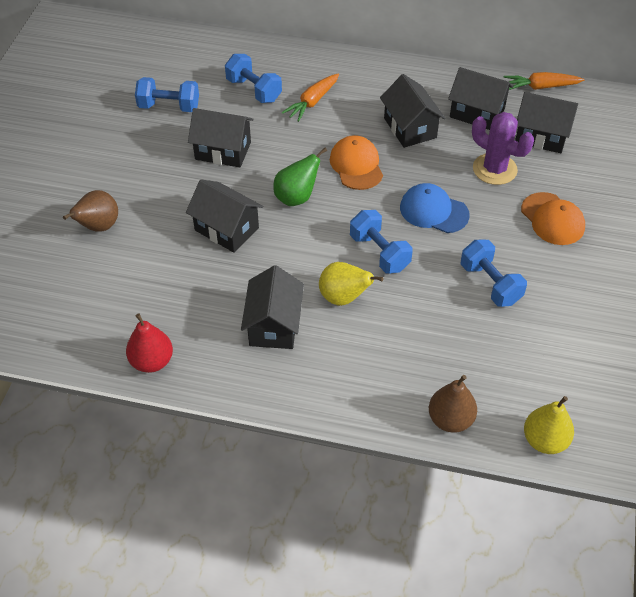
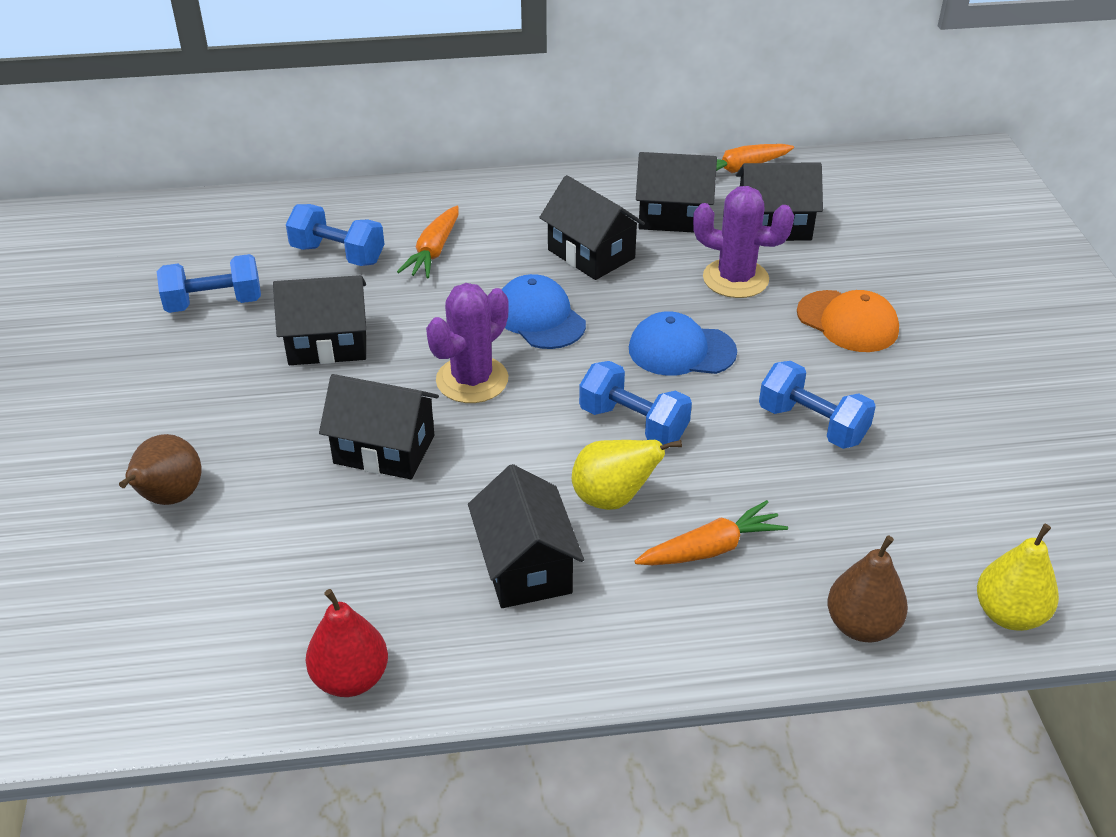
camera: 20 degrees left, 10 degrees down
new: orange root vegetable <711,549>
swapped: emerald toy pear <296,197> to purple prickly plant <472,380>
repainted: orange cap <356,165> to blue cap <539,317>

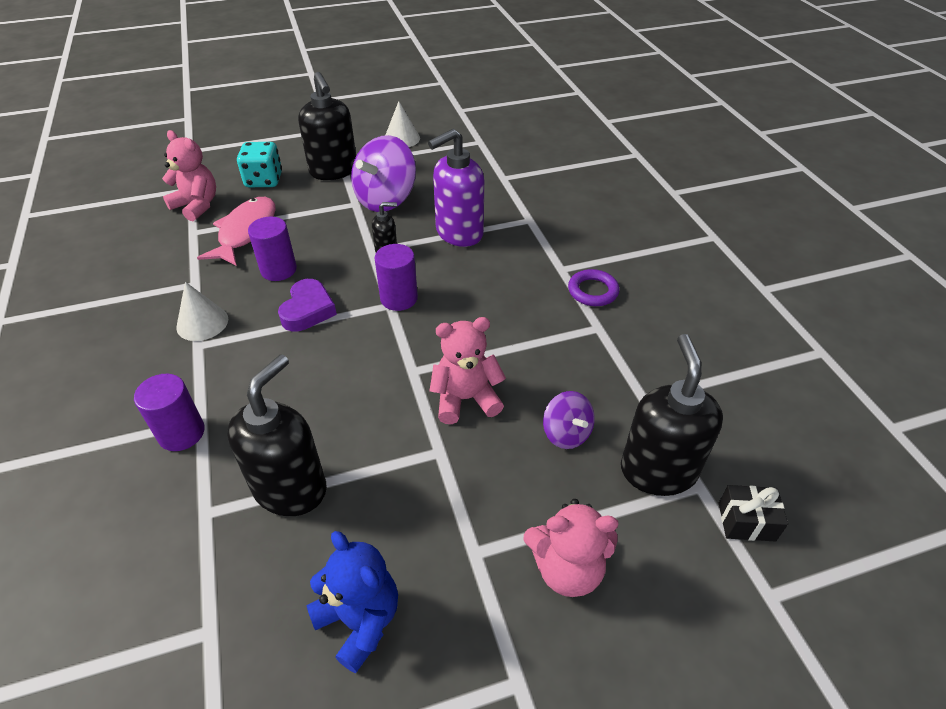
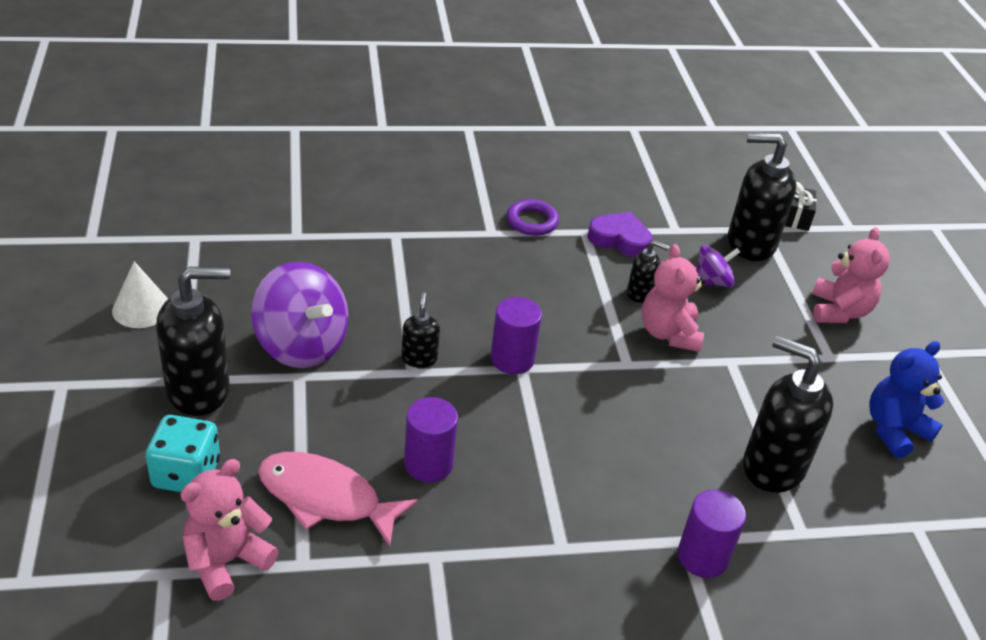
camera: 85 degrees left, 5 degrees down
gone: white solid cone <202,323>; purple soap dispenser <459,233>
new: black soap dispenser <640,293>
shifted: purple heart <308,310> to <620,239>

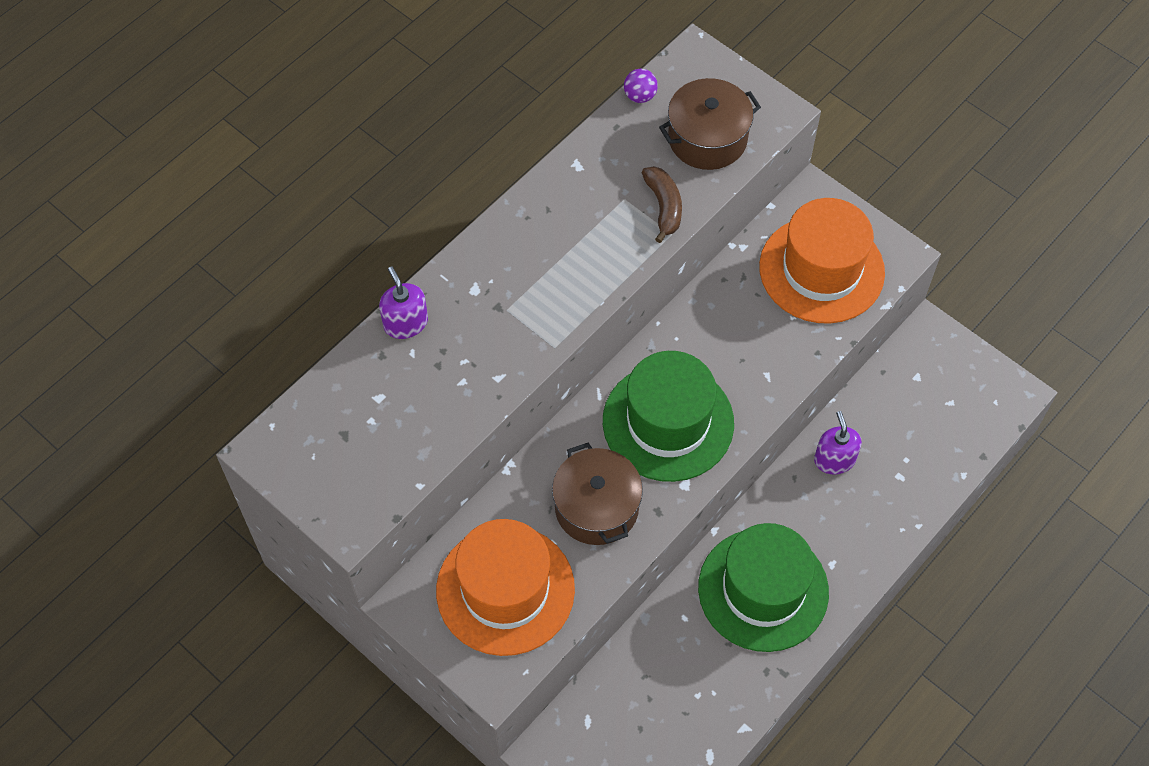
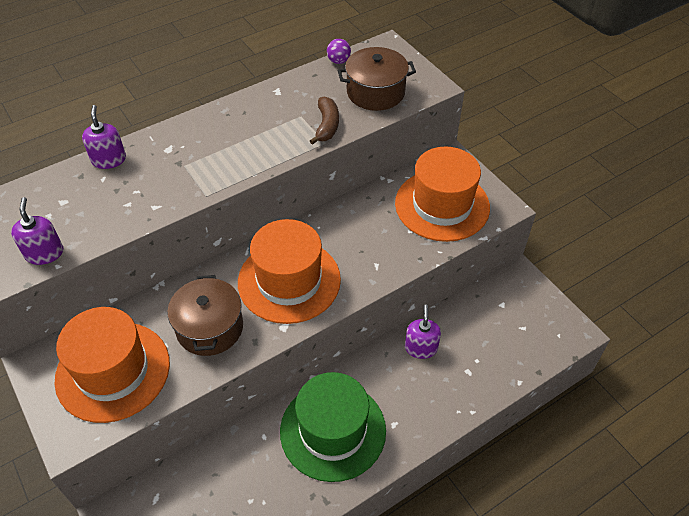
camera: 15 degrees right, 10 degrees down
new: purple soap dispenser <44,253>
repainted: emerald tall hat <668,422> to orange tall hat <289,281>

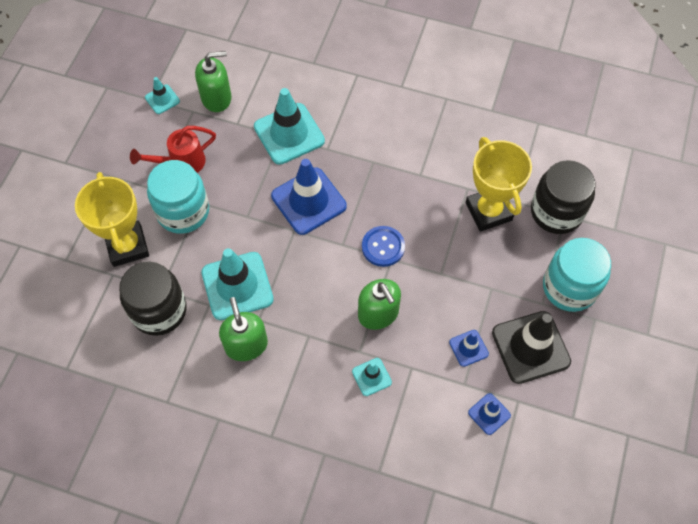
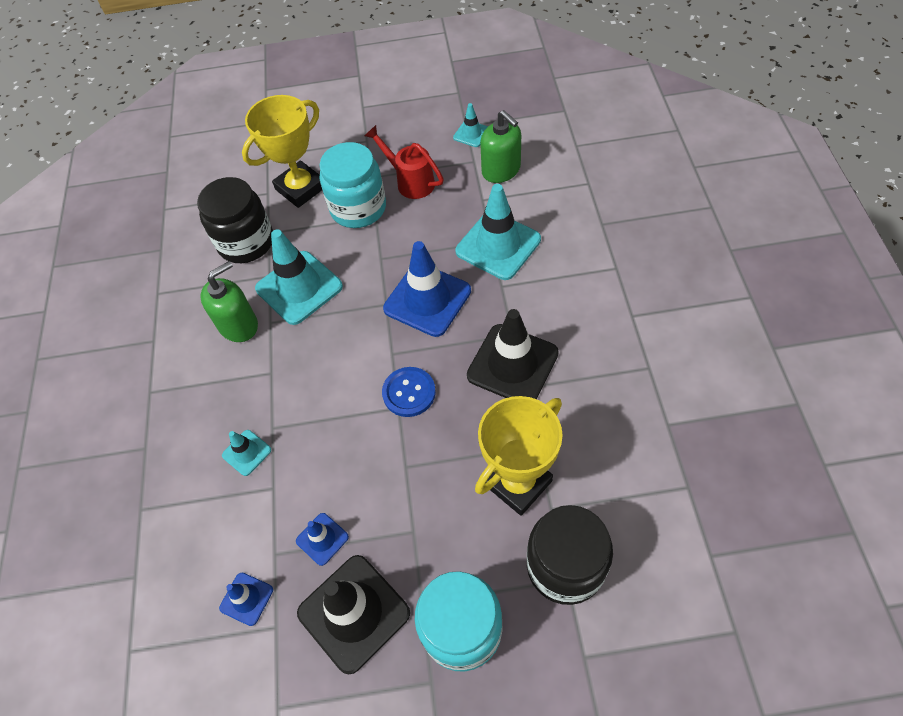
camera: 70 degrees right, 5 degrees down
gone: emerald soap dispenser <378,314>
new: black traffic cone <512,364>

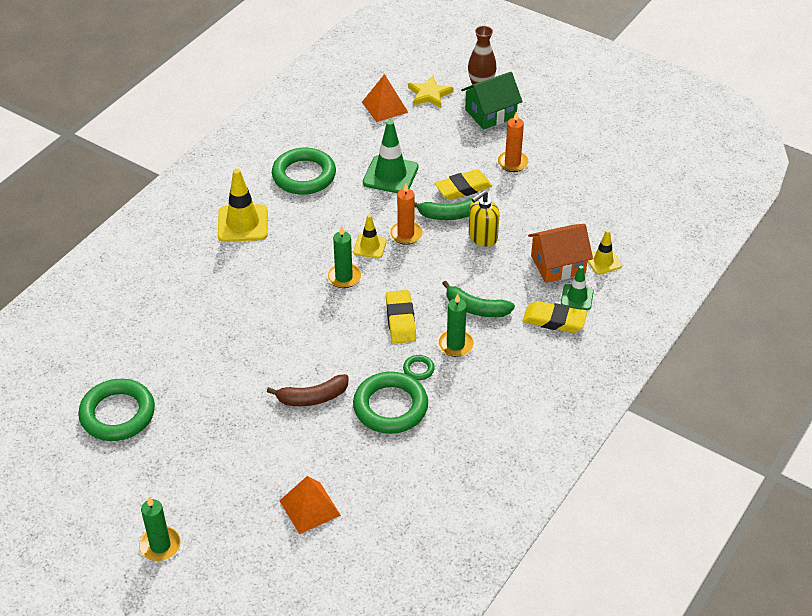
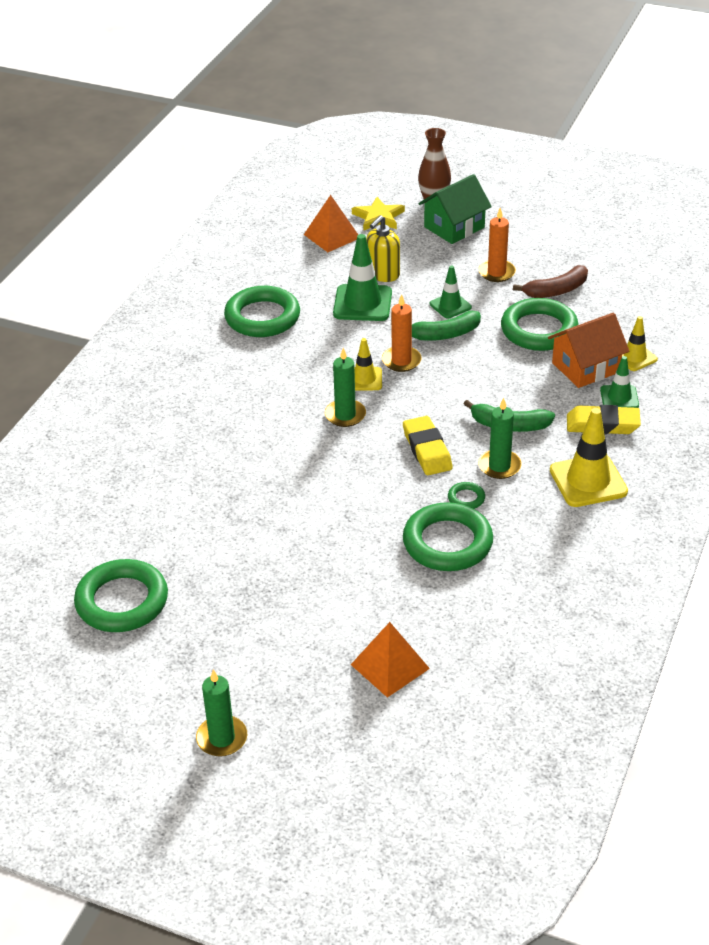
camera: 10 degrees left, 5 degrees down
new: emerald torus <539,330>
shifted: bright yellow soap dispenser <482,237> to <383,274>; dark brown banana <312,397> to <556,290>; bright yellow traffic cone <243,223> to <588,481>
swapped: bright yellow gum eraser <463,188> to emerald traffic cone <450,305>

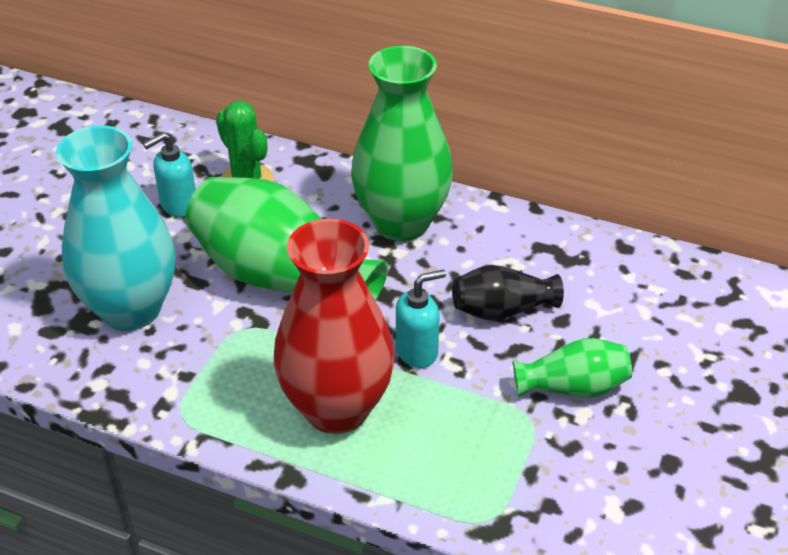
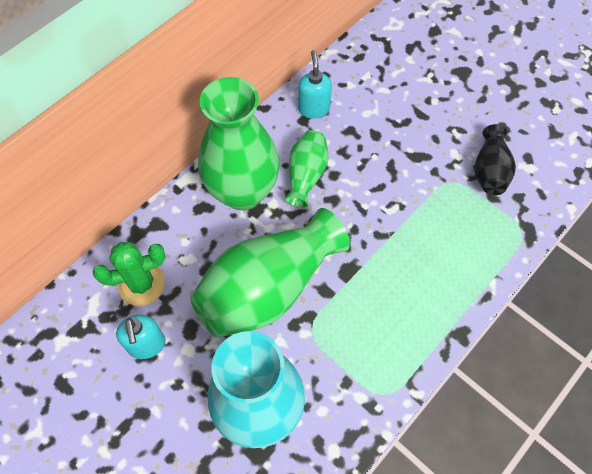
camera: 70 degrees left, 20 degrees up
gone: red flower vase <336,408>
shifted: emerald flower vase <573,387> to <306,175>; aqua soap dispenser <417,351> to <314,109>; black flower vase <502,310> to <489,171>

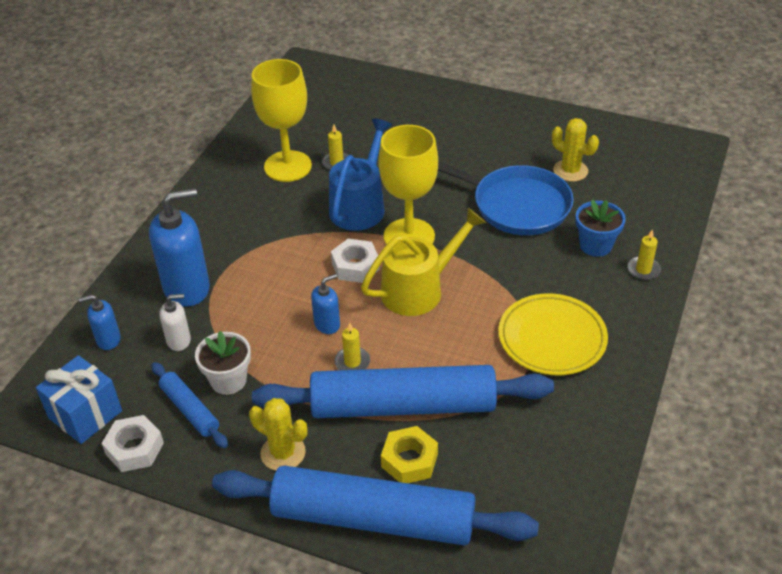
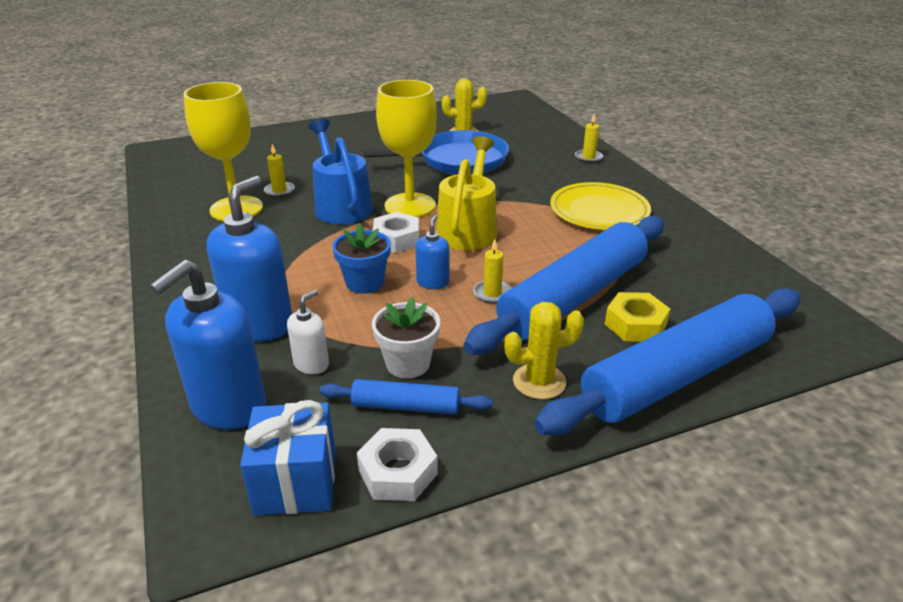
camera: 45 degrees left, 10 degrees down
shifted: blue plant pot <595,245> to <365,283>
scaled: blue soap dispenser <108,339> = <228,406> x1.98

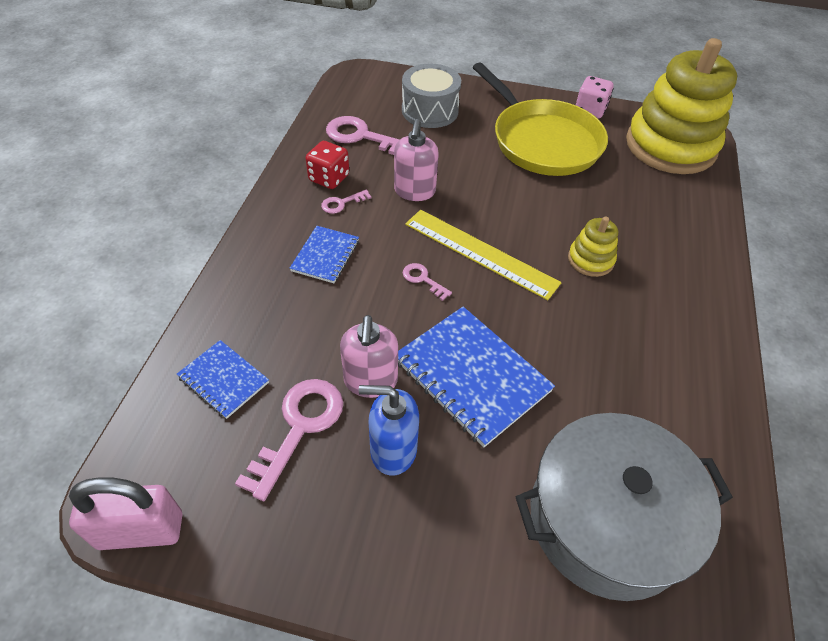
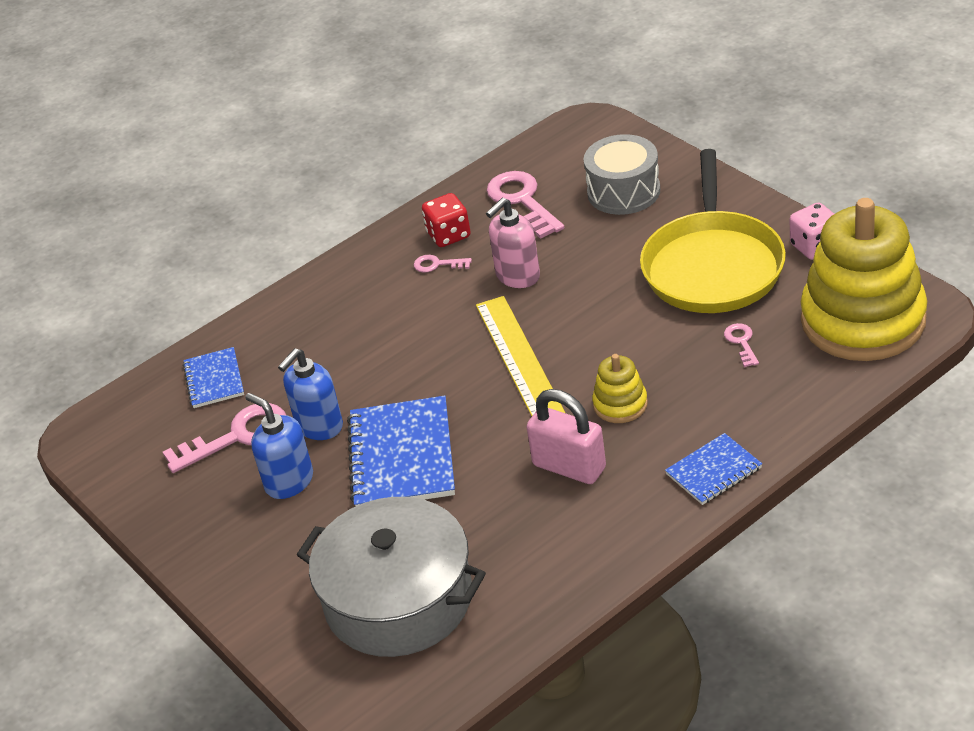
camera: 45 degrees right, 10 degrees down
shifted: rosy padlock <140,530> to <569,467>; blue notepad <325,256> to <713,471>; rosy door key <423,279> to <741,342>
repainted: rosy soap dispenser <370,381> to blue soap dispenser <319,426>

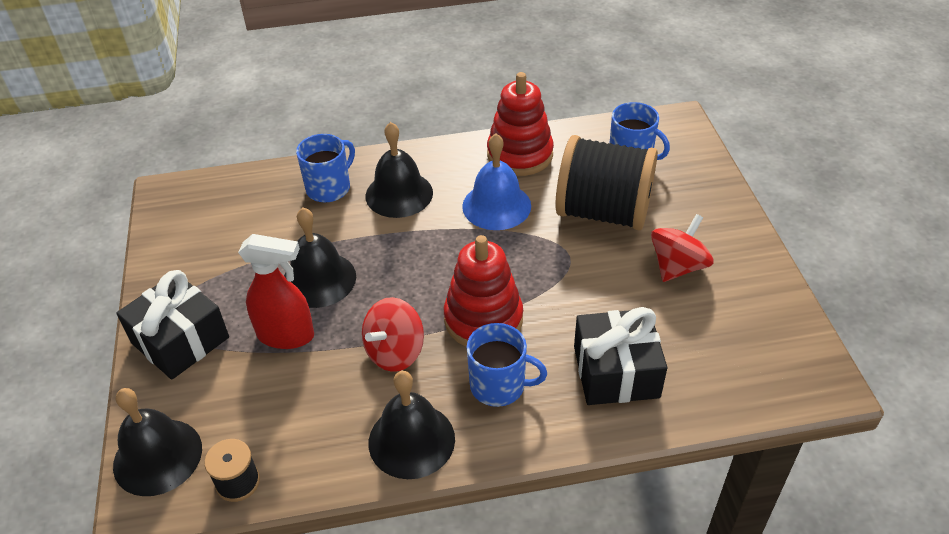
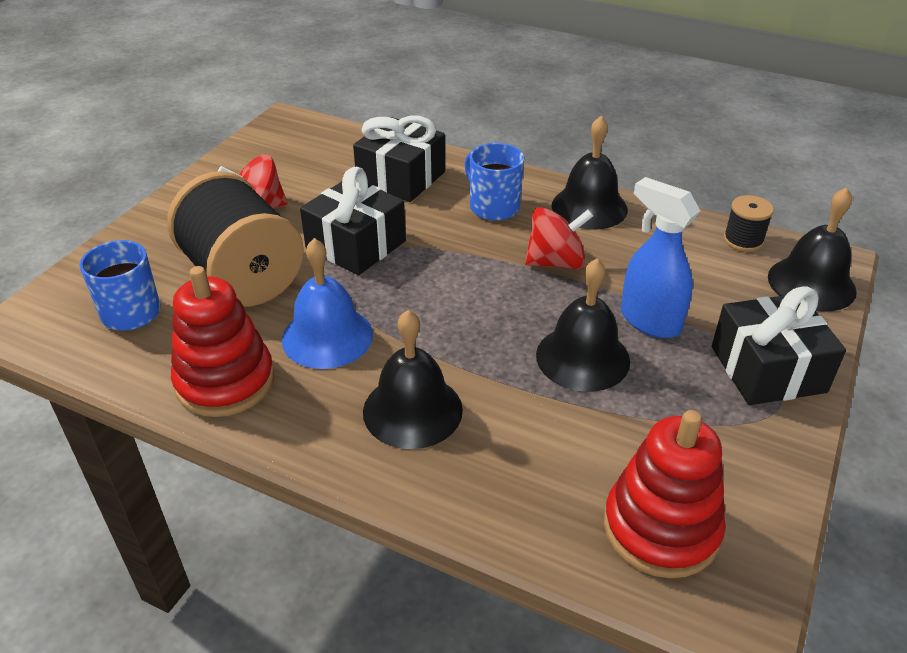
camera: 145 degrees left, 5 degrees down
gone: blue coffee mug <329,188>
new: black gift <356,245>
shifted: red stacking toy <483,319> to <661,528>
repainted: red sprayer <286,335> to blue sprayer <649,321>

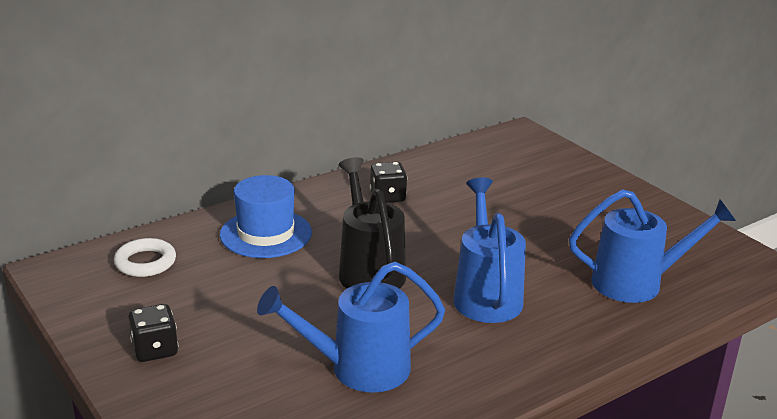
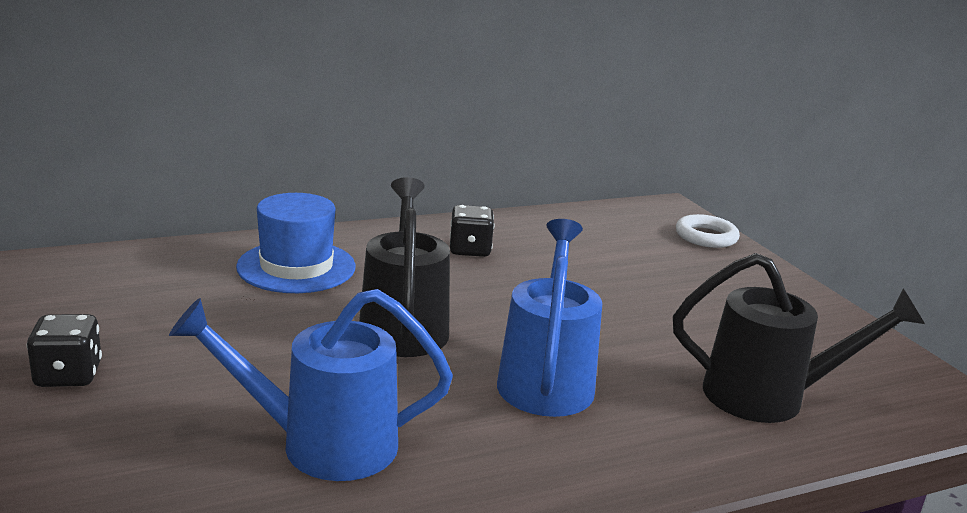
camera: 10 degrees right, 5 degrees down
shifted: white torus <145,262> to <706,236>
repainted: blue watering pot <638,283> to black watering pot <769,397>

